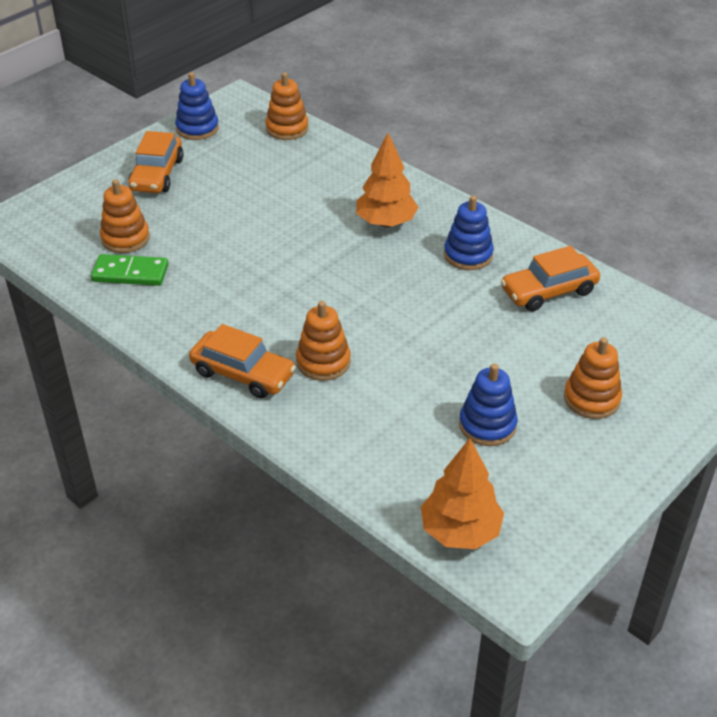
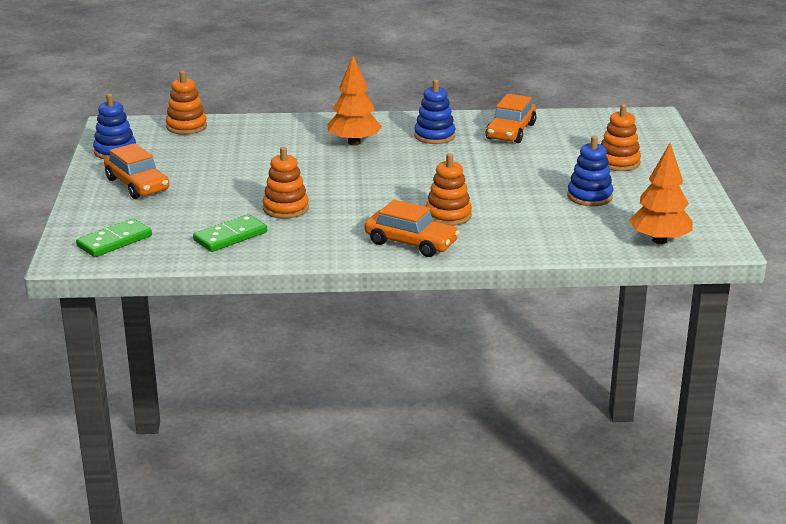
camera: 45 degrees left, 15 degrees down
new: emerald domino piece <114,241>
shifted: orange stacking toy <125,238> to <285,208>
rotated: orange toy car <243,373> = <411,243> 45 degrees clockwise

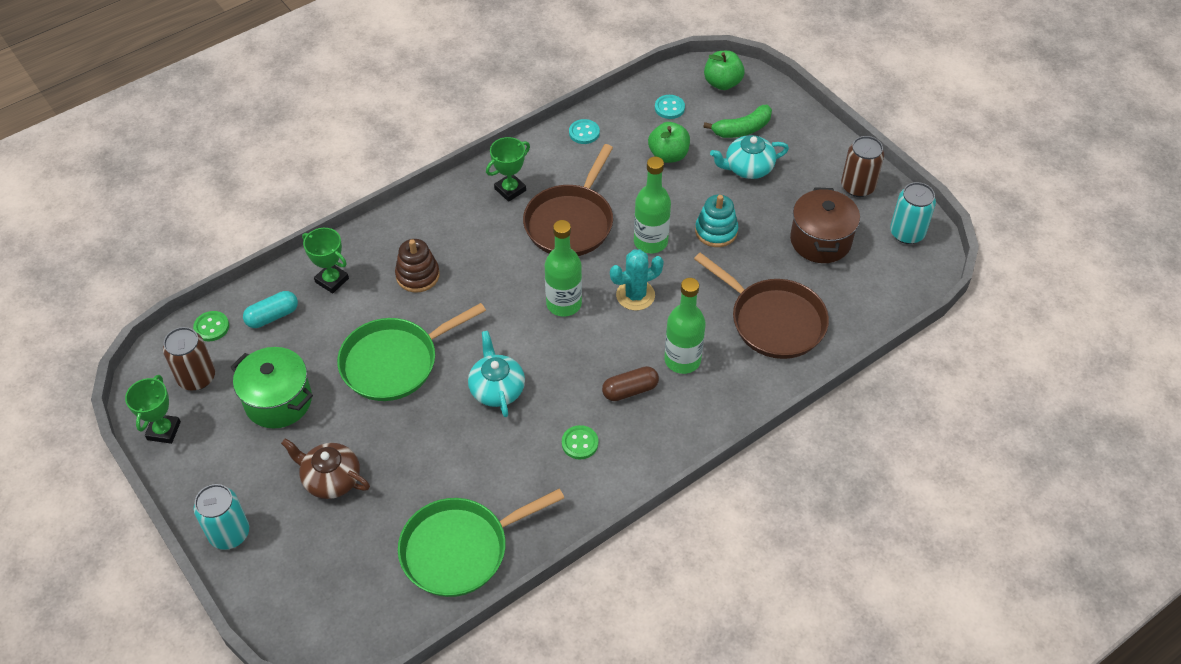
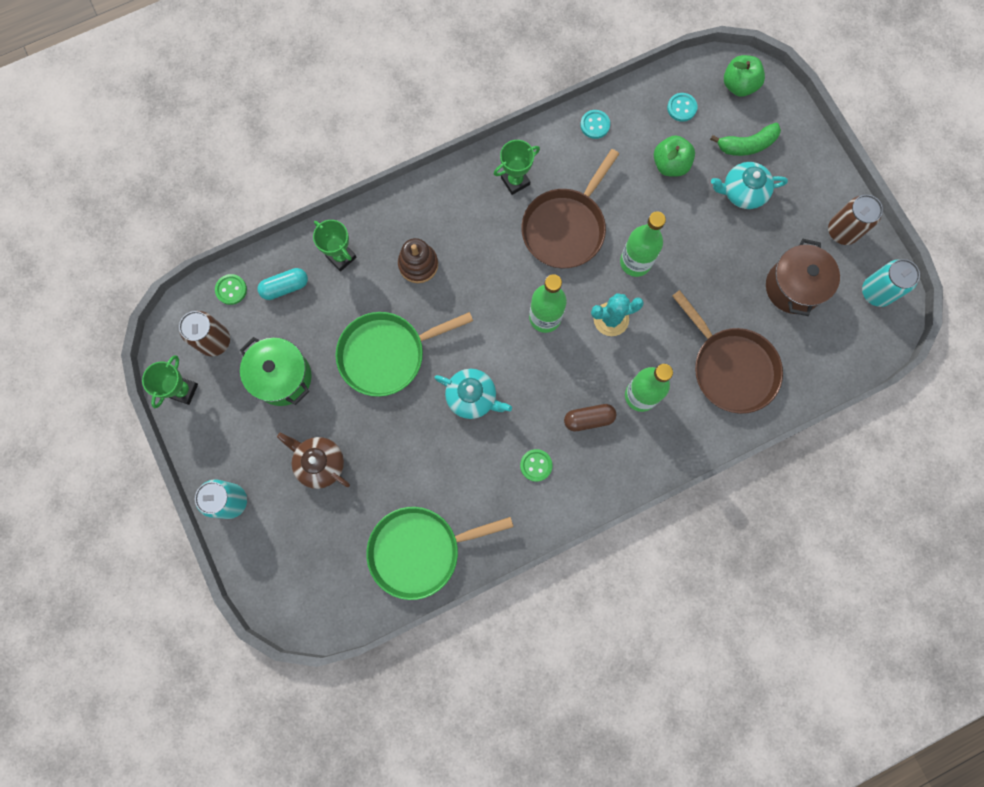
camera: 10 degrees right, 25 degrees up
gone: aqua stacking toy <716,231>
rotated: aqua teapot <497,388> = <472,397> 120 degrees clockwise

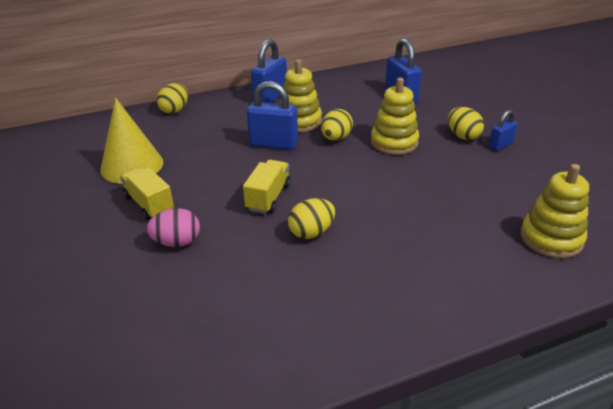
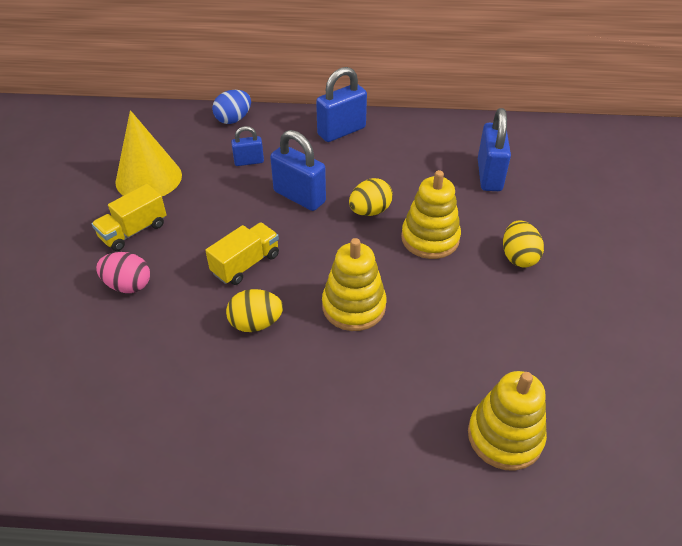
camera: 25 degrees right, 10 degrees up
shifted: blue padlock <500,145> to <249,161>; bright yellow stacking toy <299,121> to <354,306>
repainted: bright yellow toy egg <175,110> to blue toy egg <233,119>
rotated: bright yellow toy truck <149,204> = <133,231> 120 degrees counterclockwise

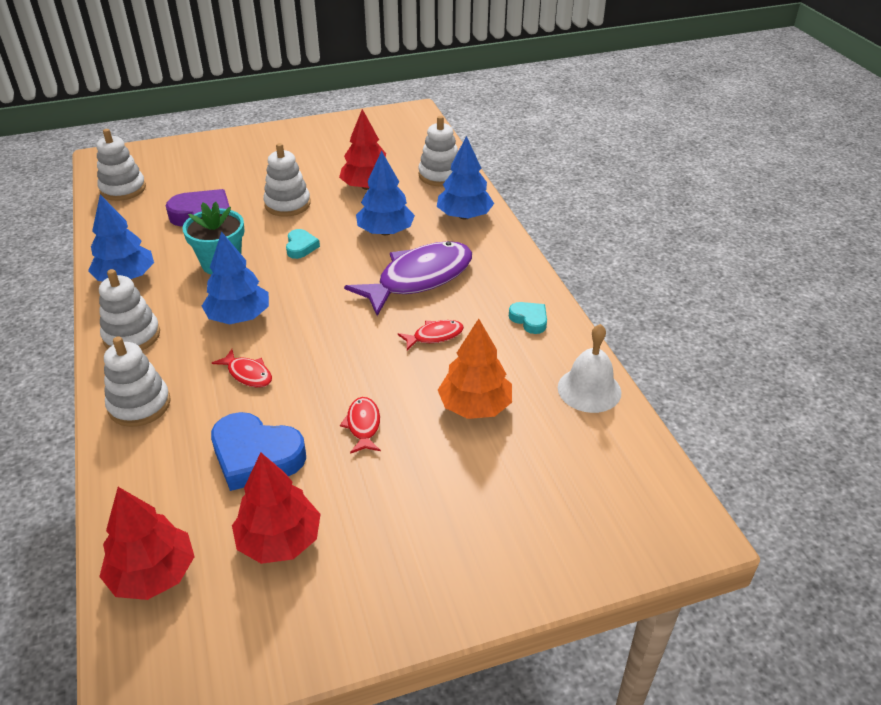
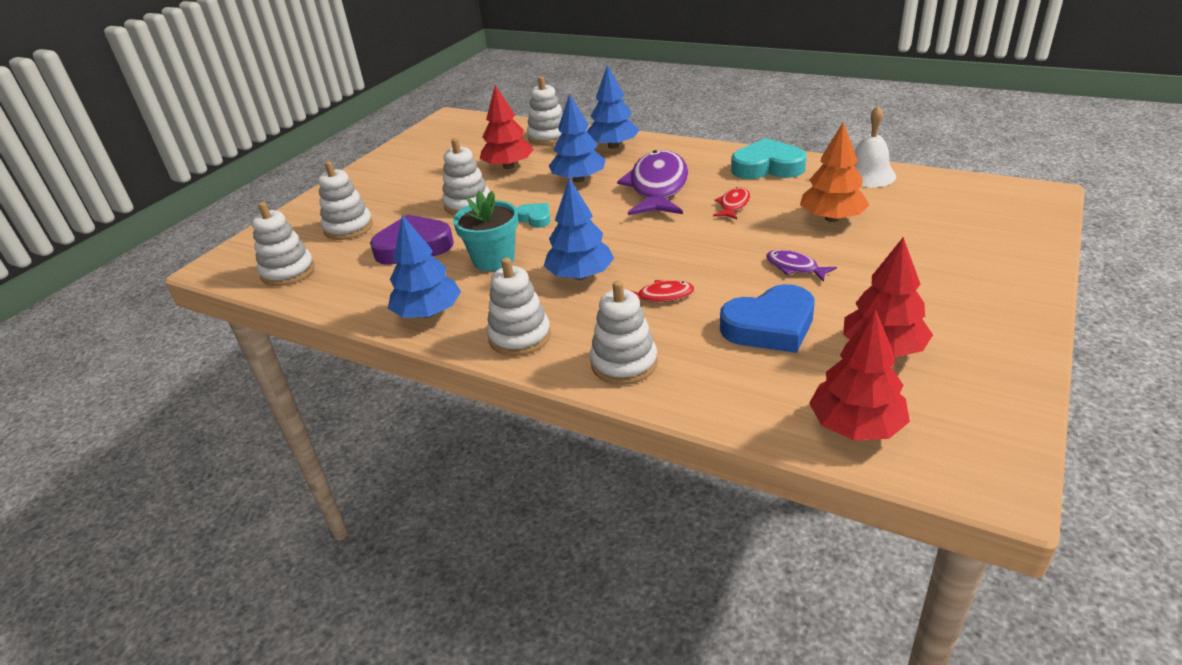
camera: 40 degrees left, 5 degrees down
new: white stacking toy <348,228>
repainted: red toy fish <363,425> to purple toy fish <794,267>
scaled: aqua heart <529,320> = <767,167> x1.90

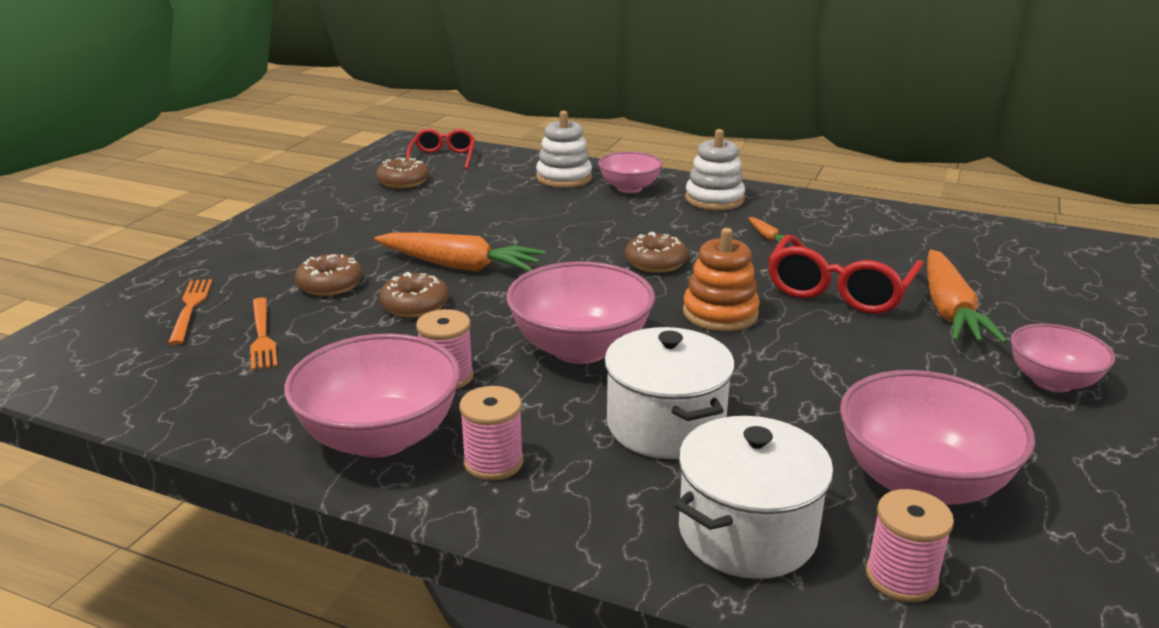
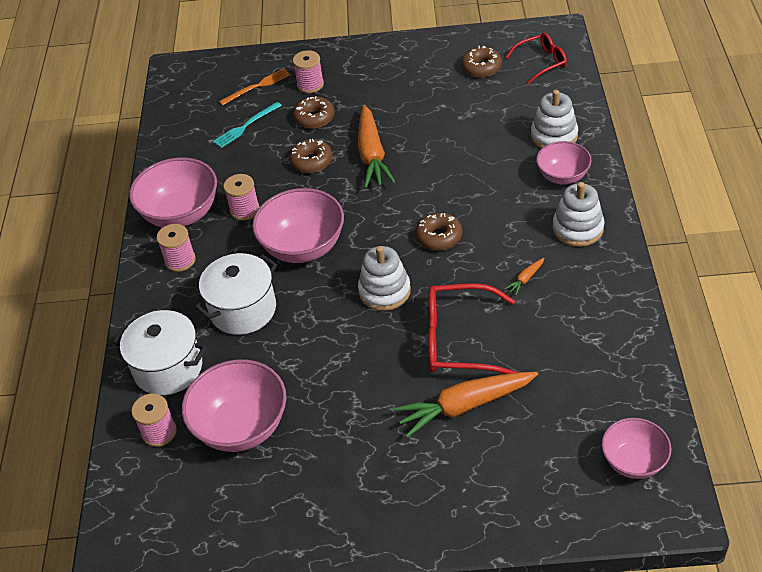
camera: 70 degrees right, 20 degrees up
new: rosy bobbin <310,85>
shifted: rosy serving bowl <1052,381> to <633,461>
repainted: orange fork <262,336> to aqua fork <246,126>; orange stacking toy <720,313> to white stacking toy <384,291>

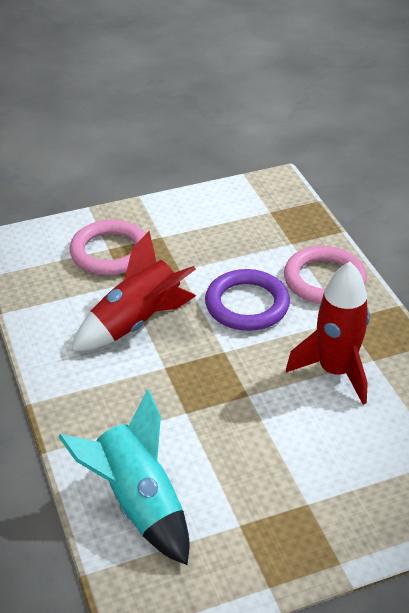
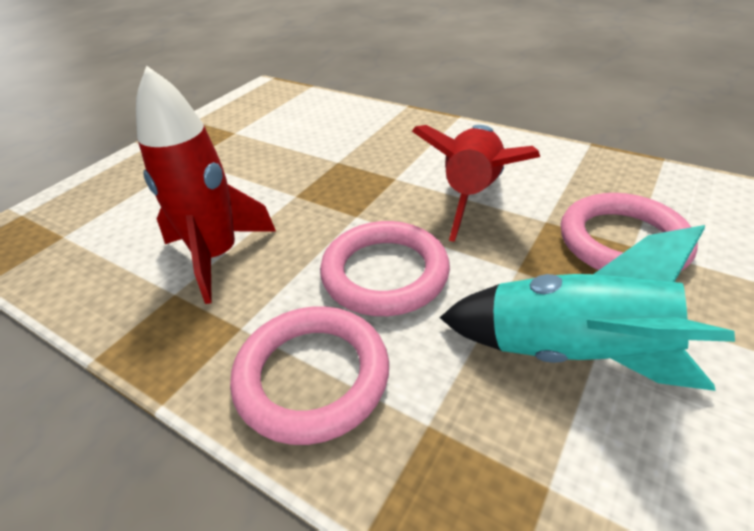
camera: 145 degrees right, 0 degrees up
shifted: aqua spaceship <138,502> to <571,353>
repainted: purple torus <247,304> to rosy torus <385,273>

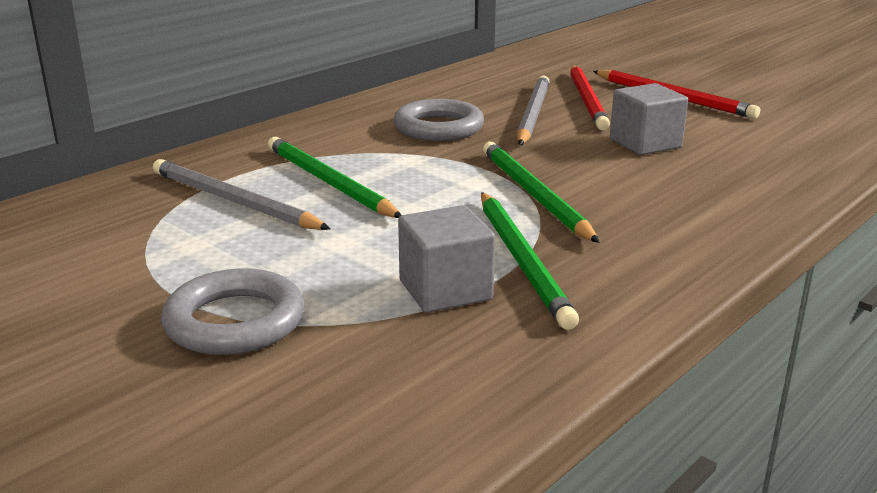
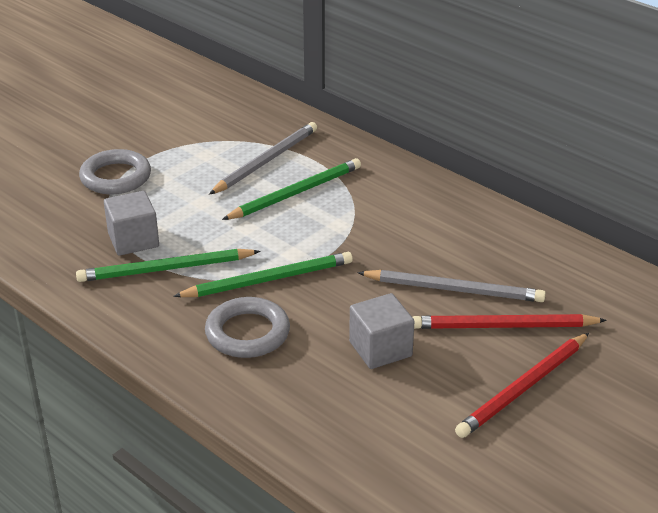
camera: 90 degrees right, 10 degrees up
shifted: gray torus <438,127> to <247,333>

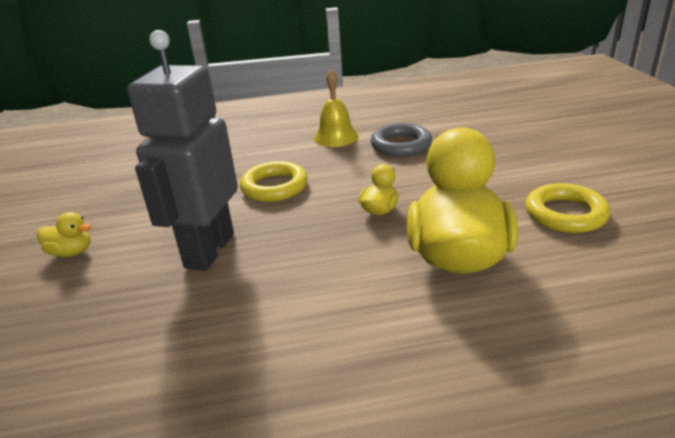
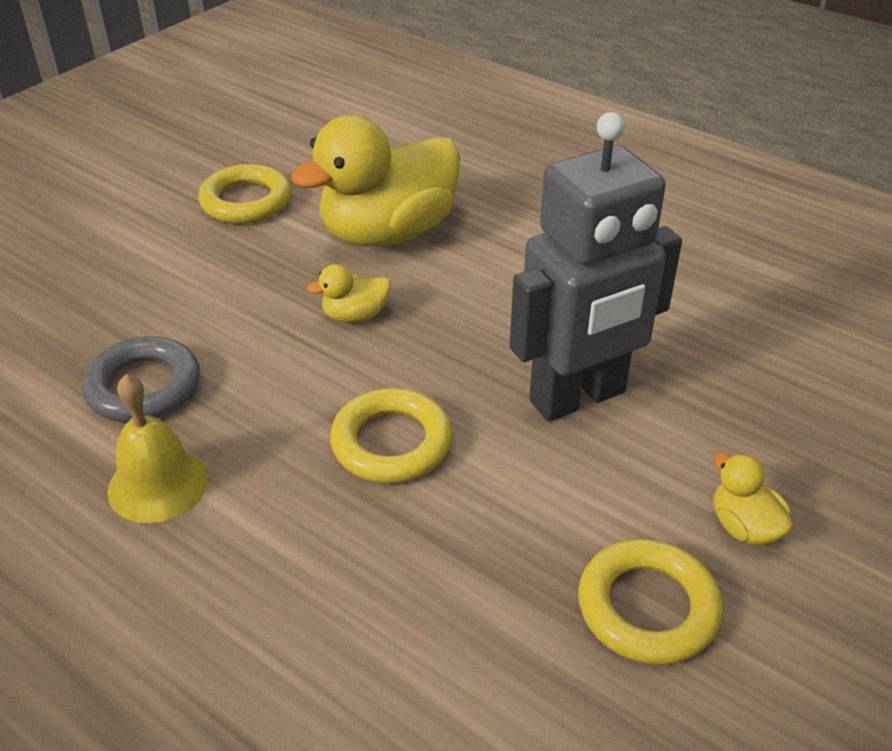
camera: 135 degrees left, 10 degrees up
new: bright yellow torus <647,608>

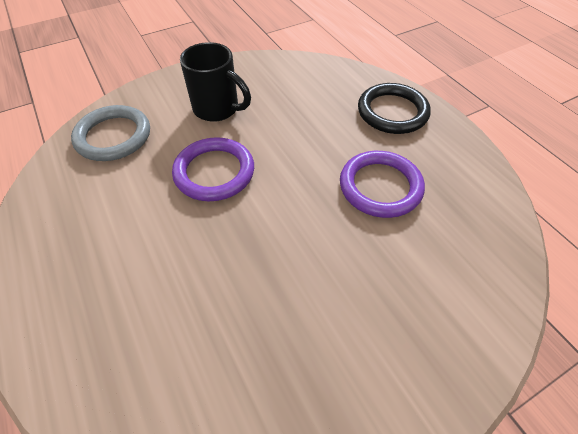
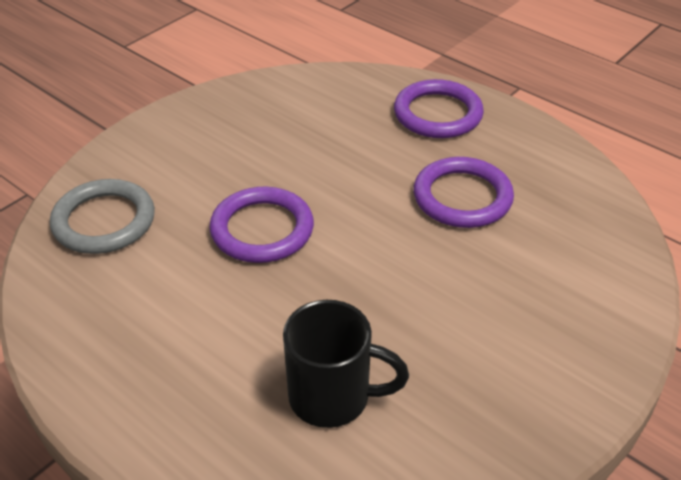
camera: 20 degrees left, 10 degrees down
shifted: black coffee mug <217,109> to <332,397>
repainted: black torus <392,112> to purple torus <438,114>

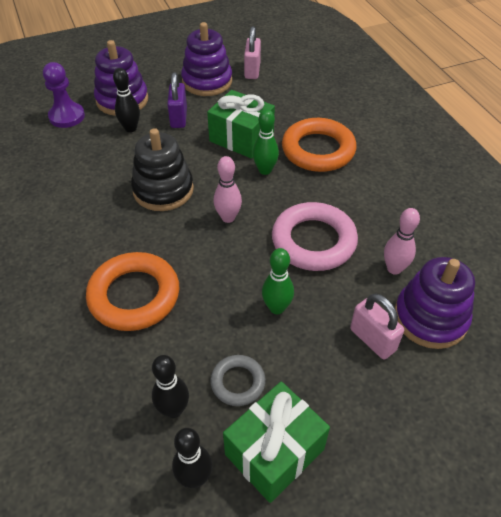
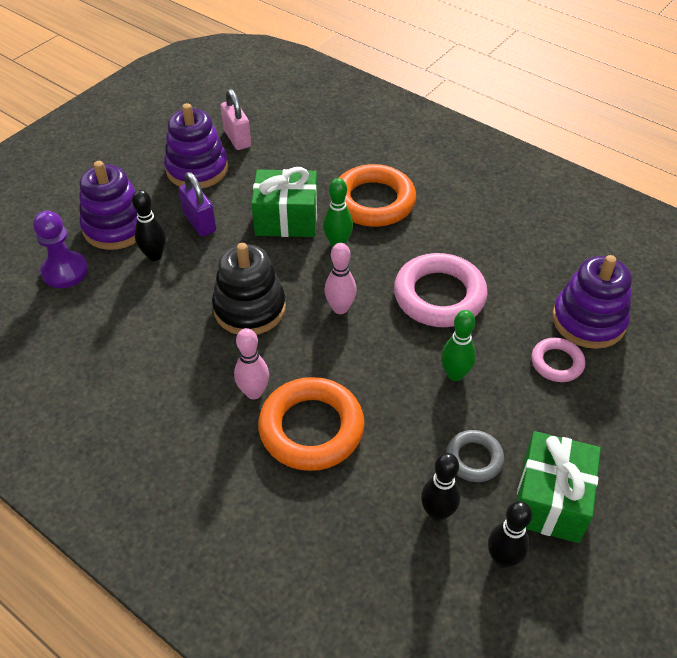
camera: 30 degrees left, 0 degrees up
shifted: rosy skittle <394,268> to <254,392>
swapped: rosy padlock <372,340> to rosy torus <557,363>

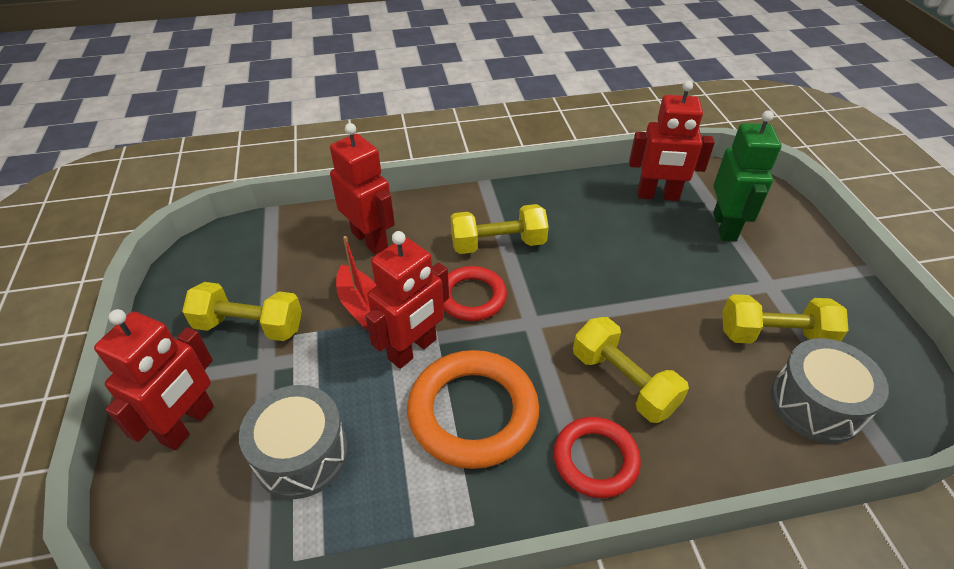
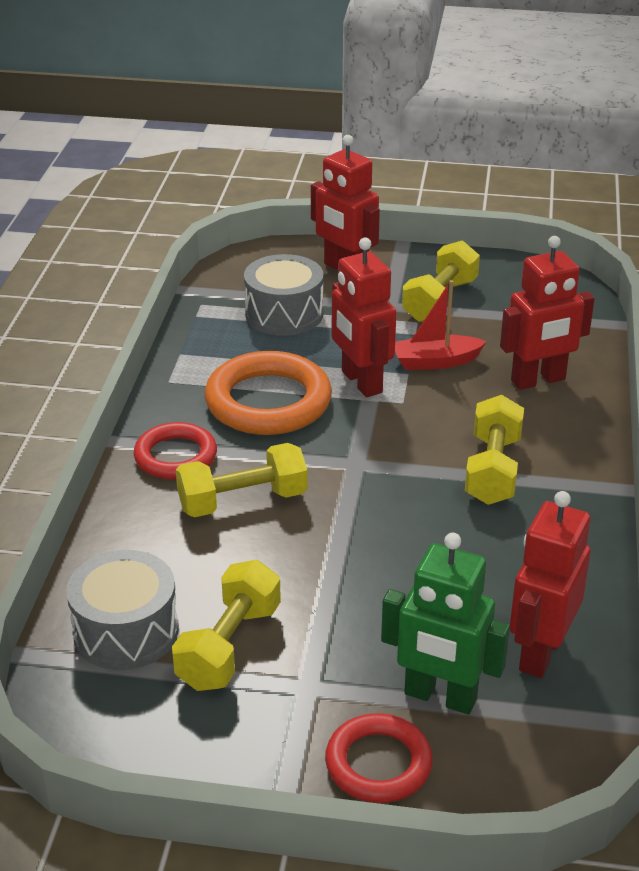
camera: 110 degrees right, 10 degrees down
shifted: red torus <472,297> to <378,763>

